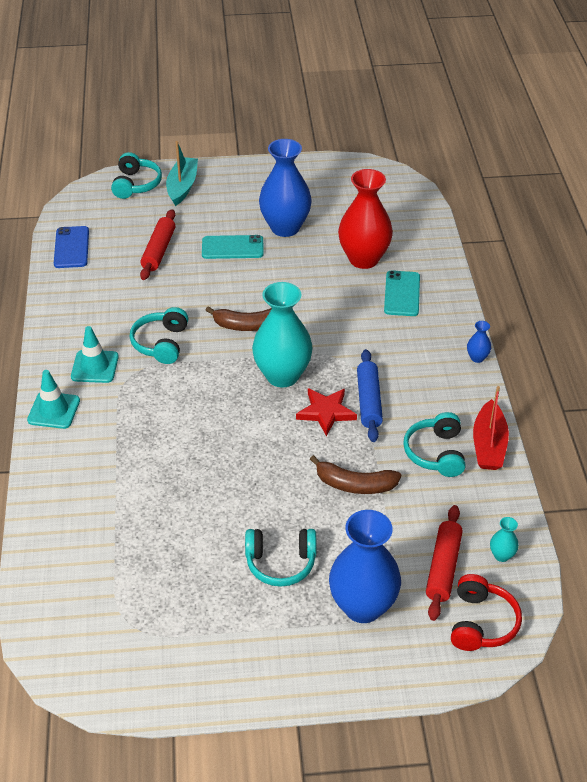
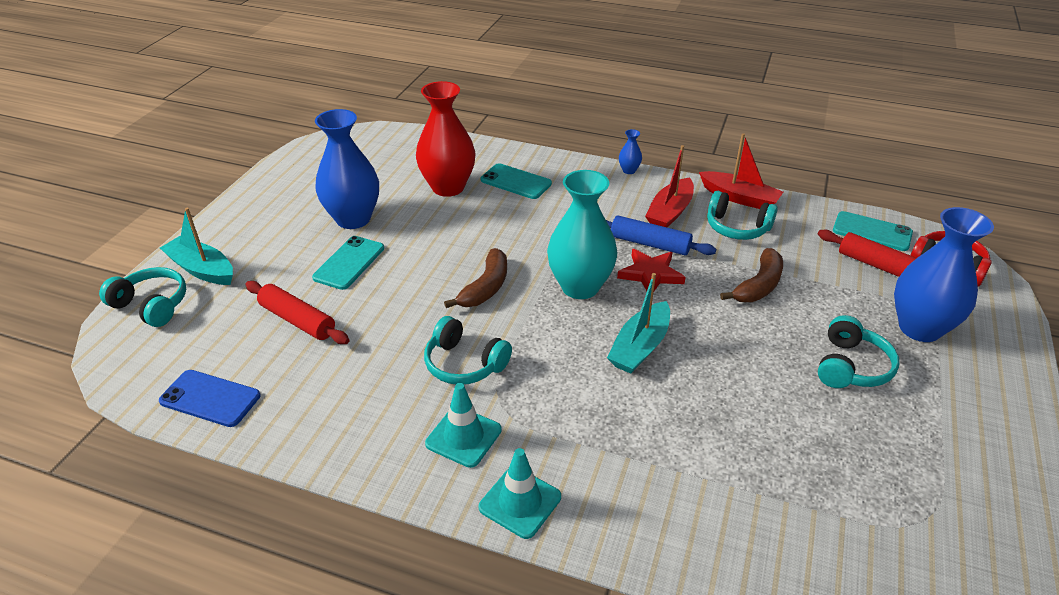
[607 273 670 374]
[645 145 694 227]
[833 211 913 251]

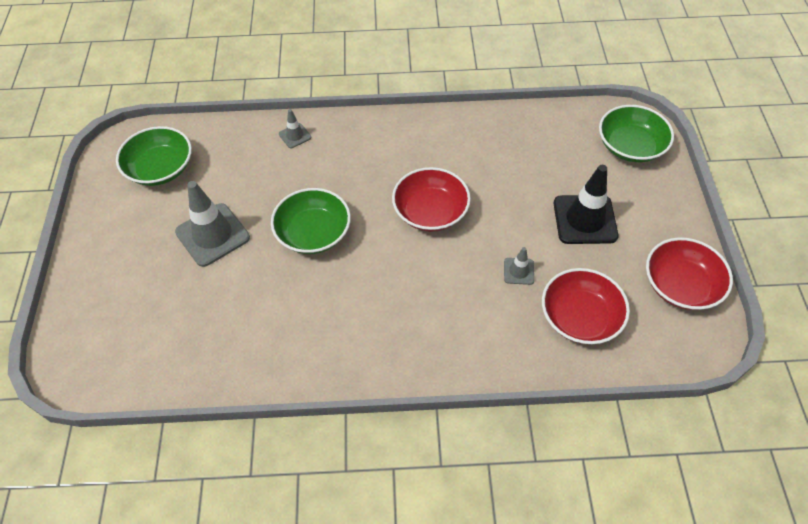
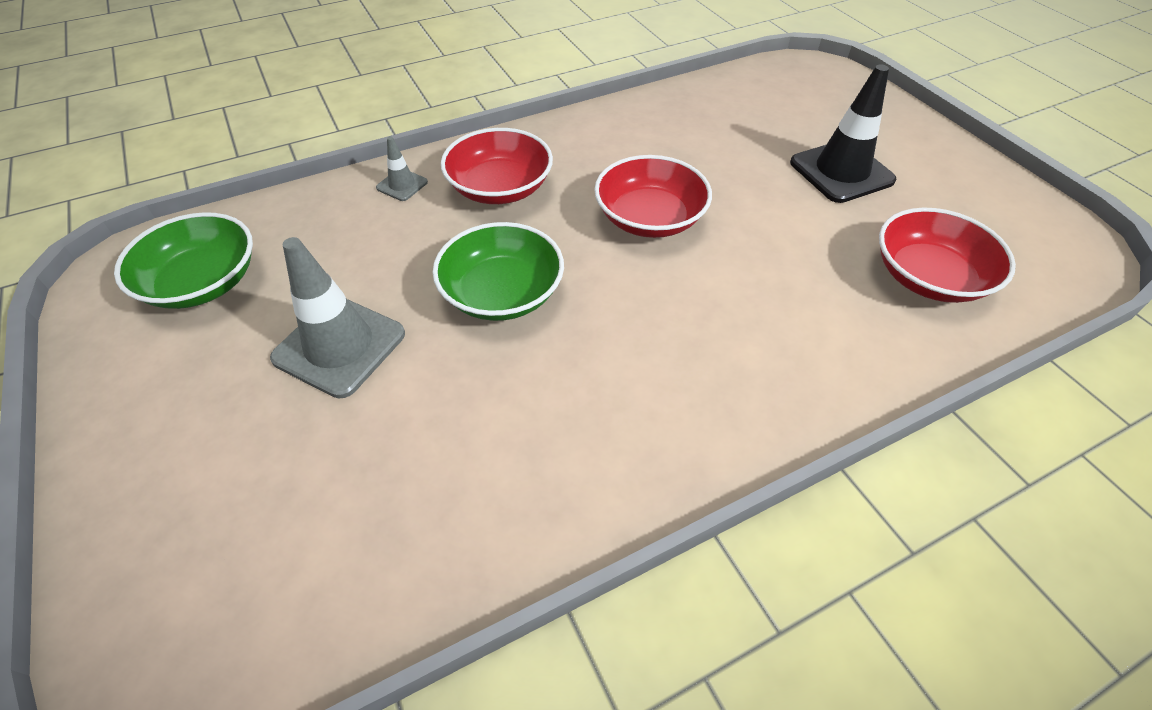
[504 247 534 285] (first image)
[599 105 674 163] (first image)
[441 128 553 204]

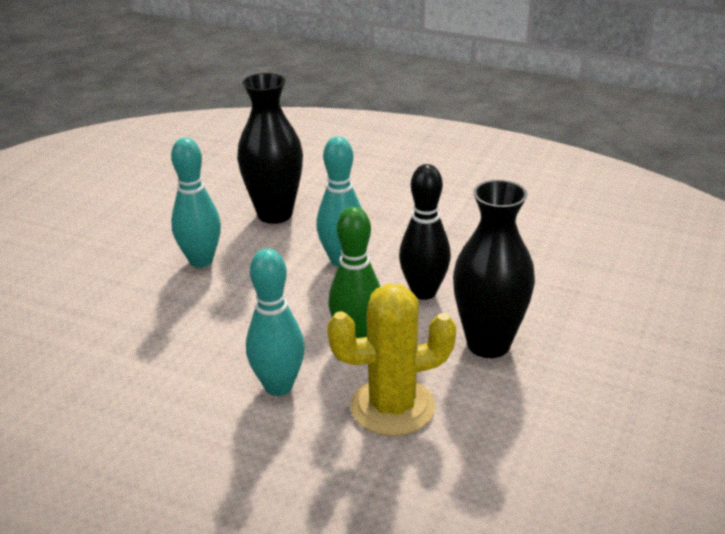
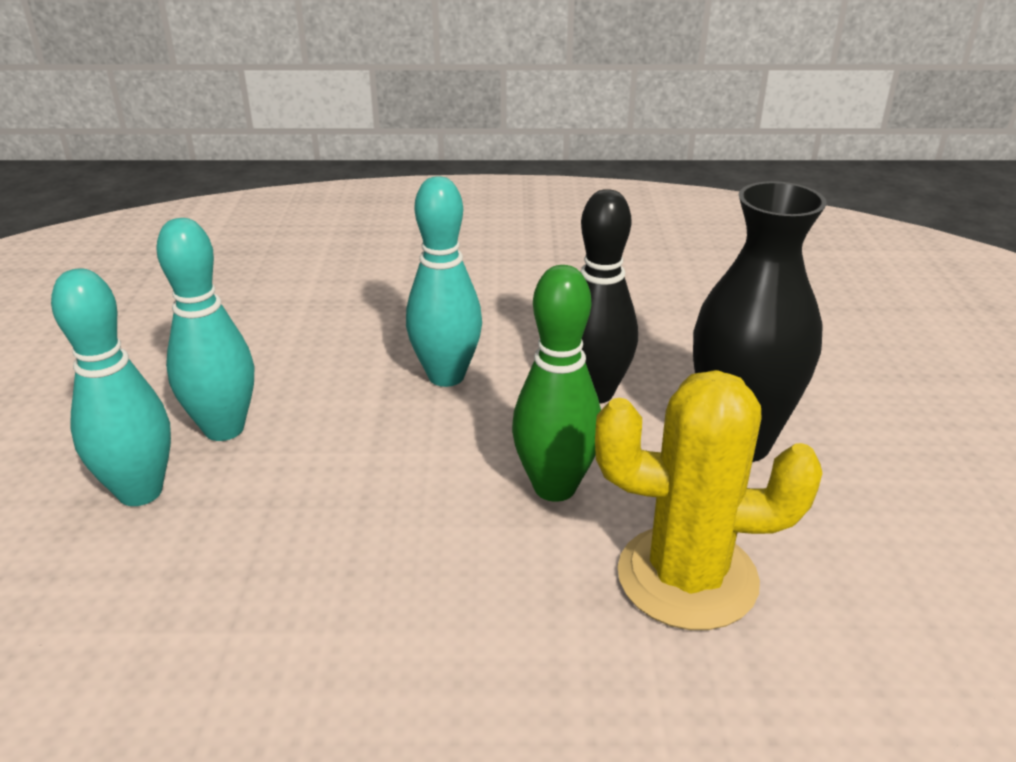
[237 73 303 224] (first image)
[51 268 171 506]
[595 370 822 630]

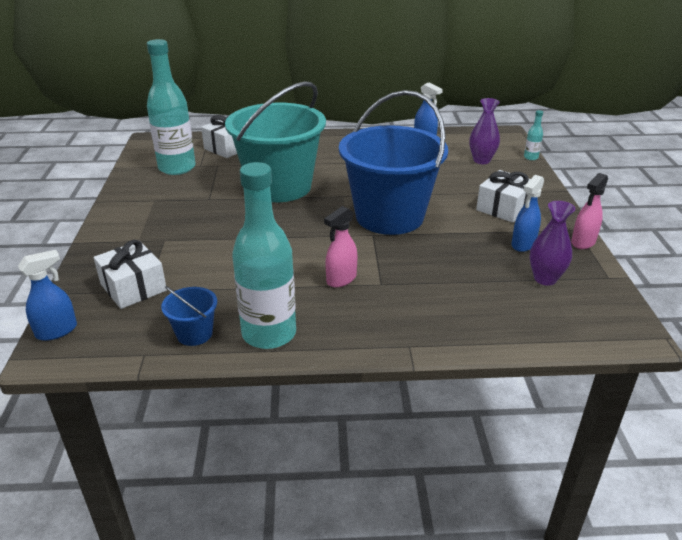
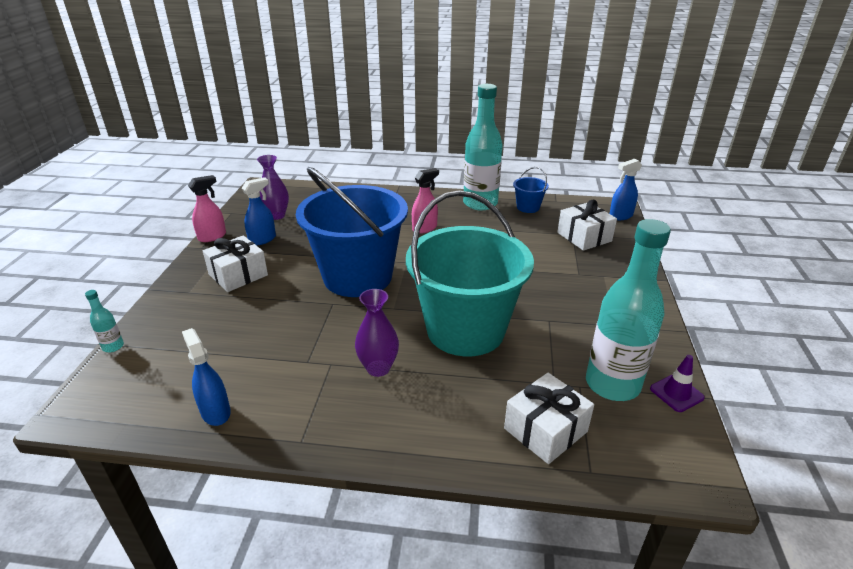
[650 355 705 412]
[355 289 399 377]

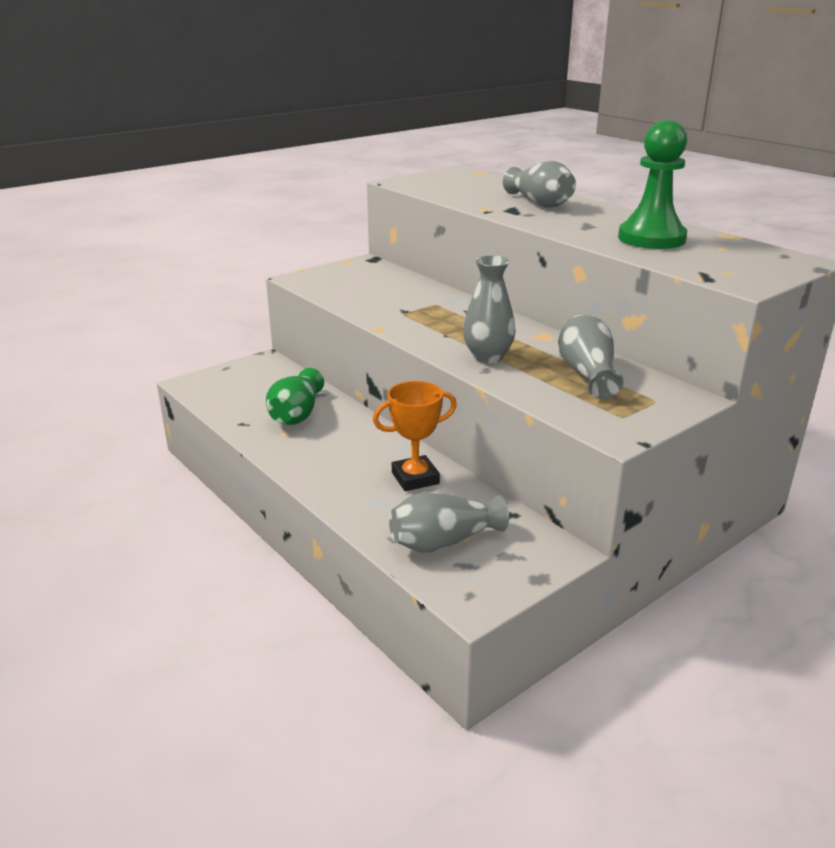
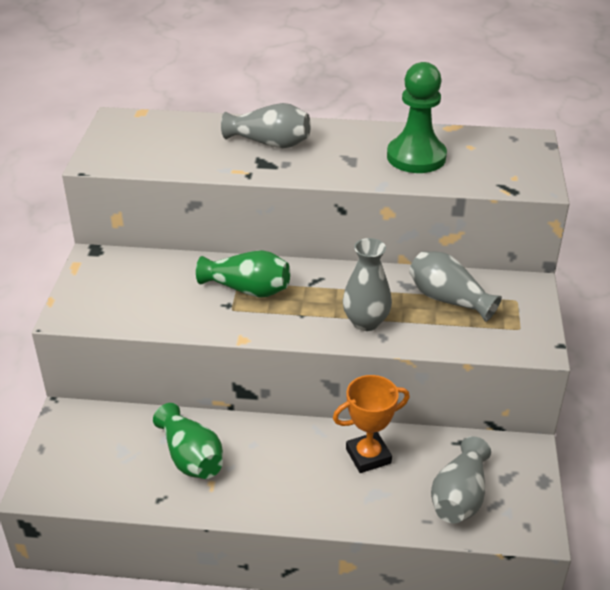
[196 250 290 298]
[333 375 410 473]

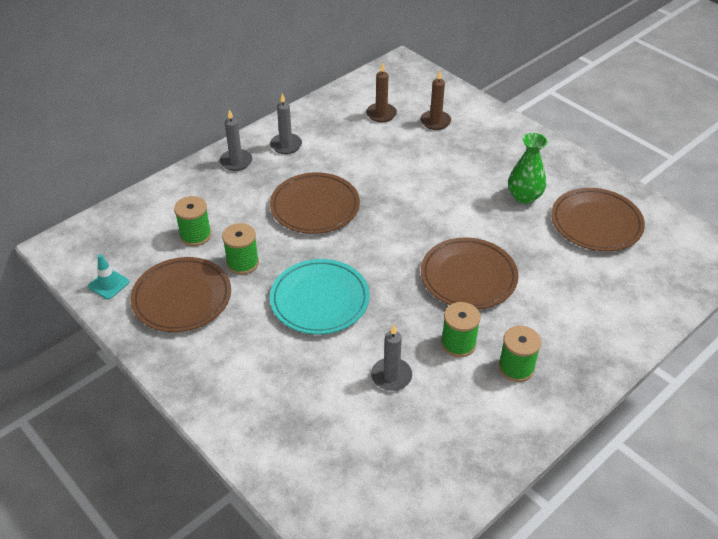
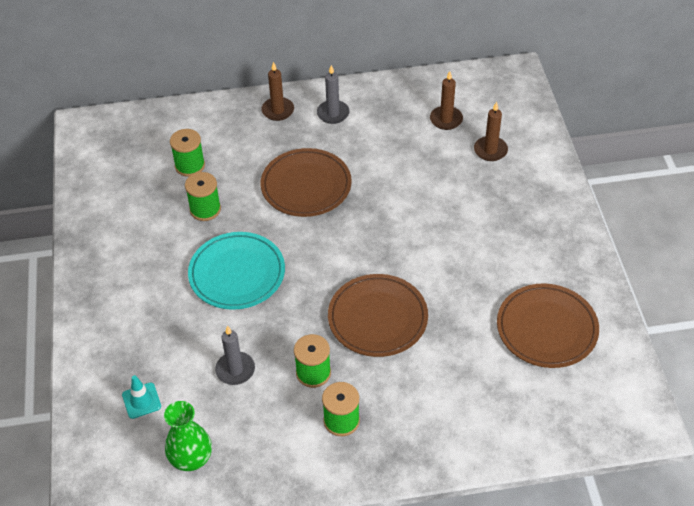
[130 257 231 332] (first image)
[122 375 161 419]
[164 401 212 471]
[261 62 294 121]

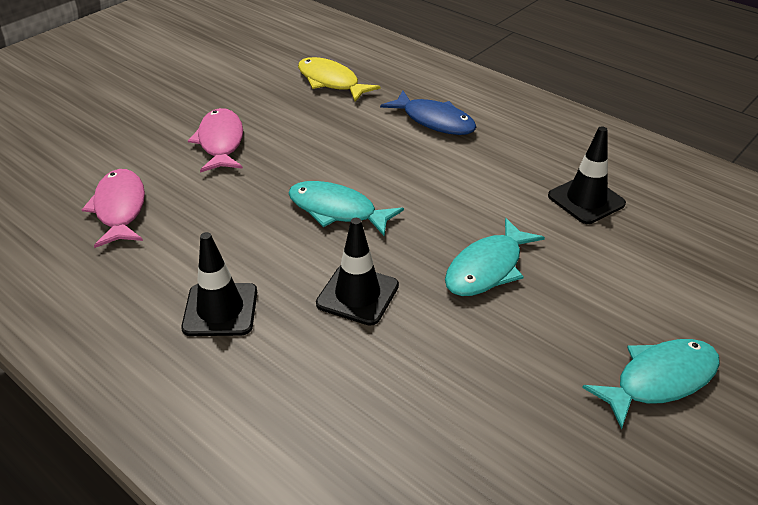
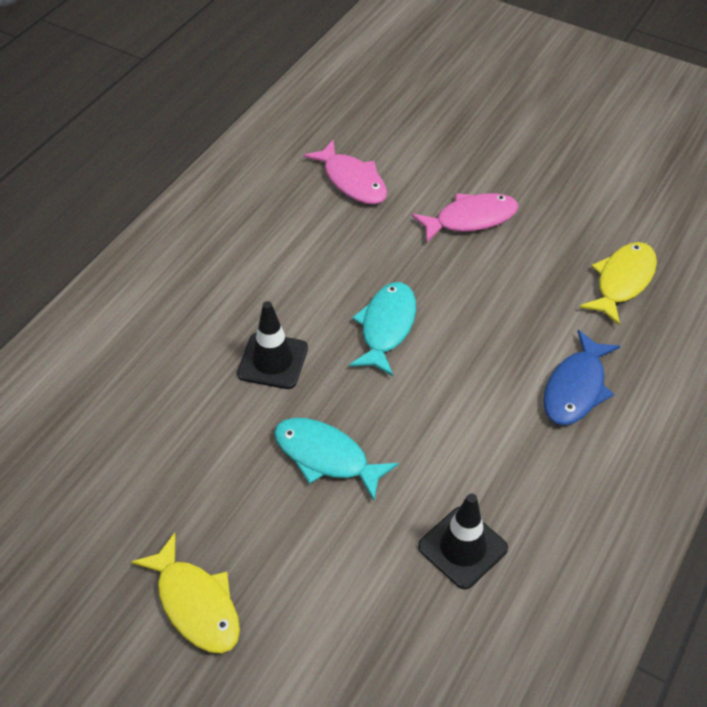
[181 232 257 336] (first image)
[131 533 240 653]
[303 140 387 204]

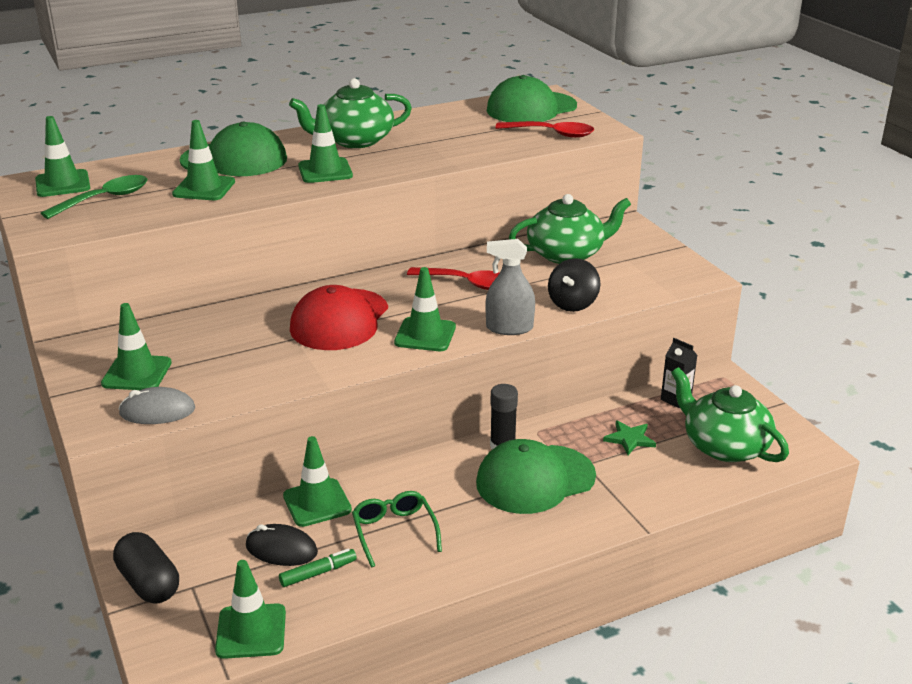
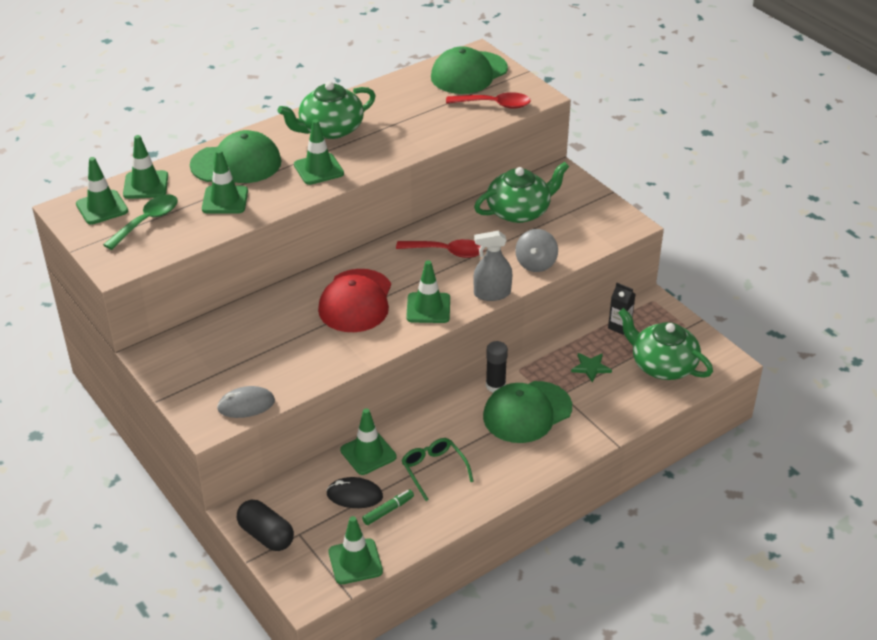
[123 135 168 199]
[515 229 558 272]

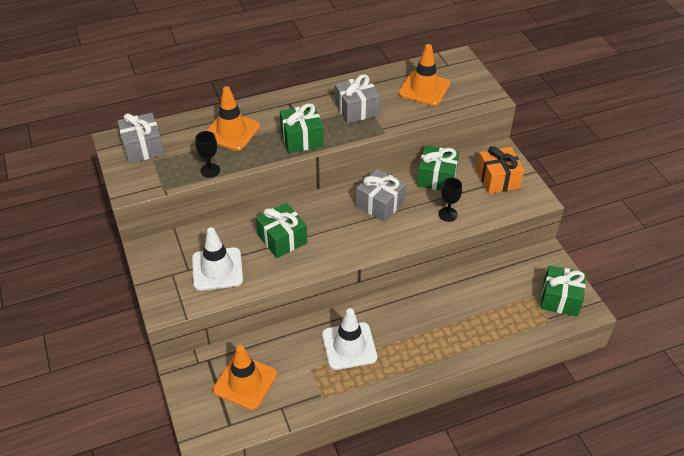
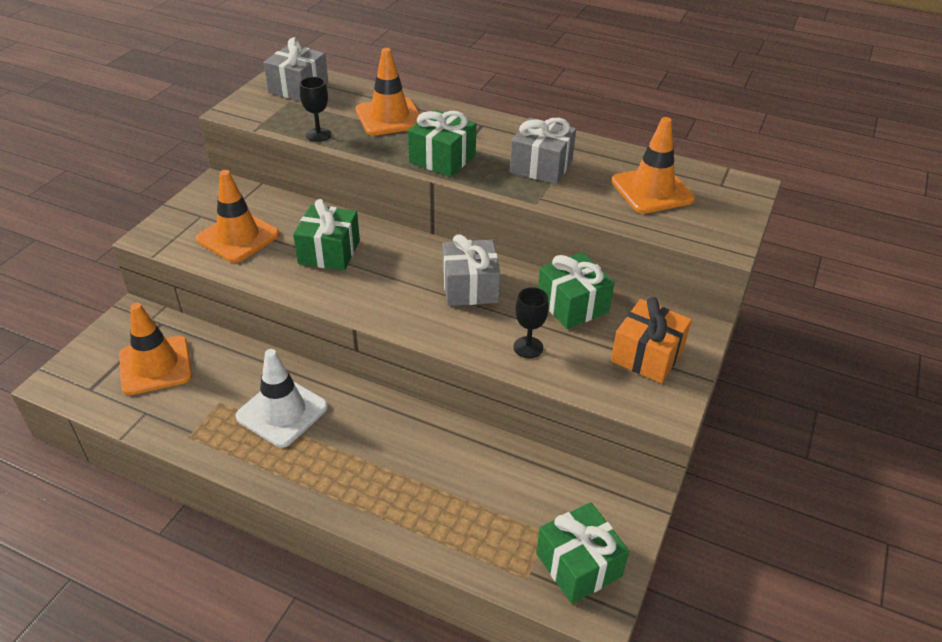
[196 170 280 263]

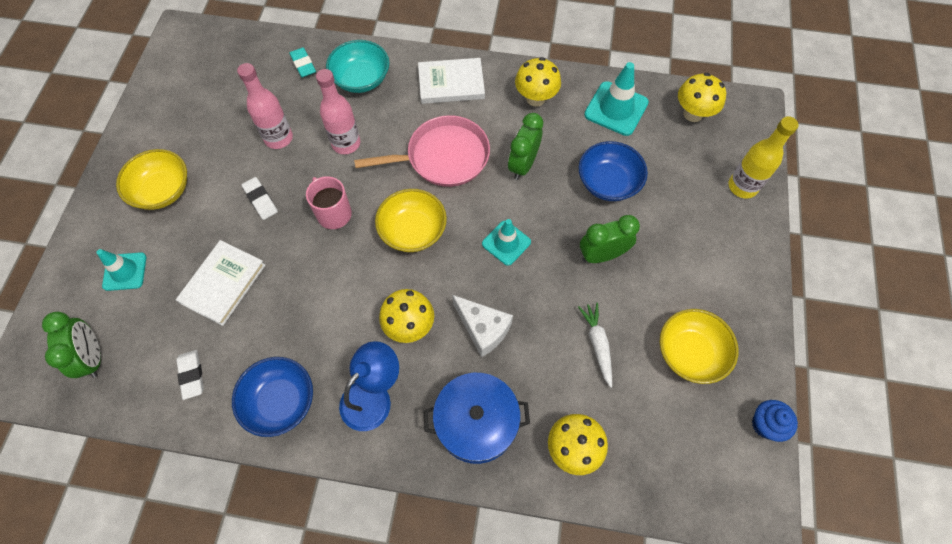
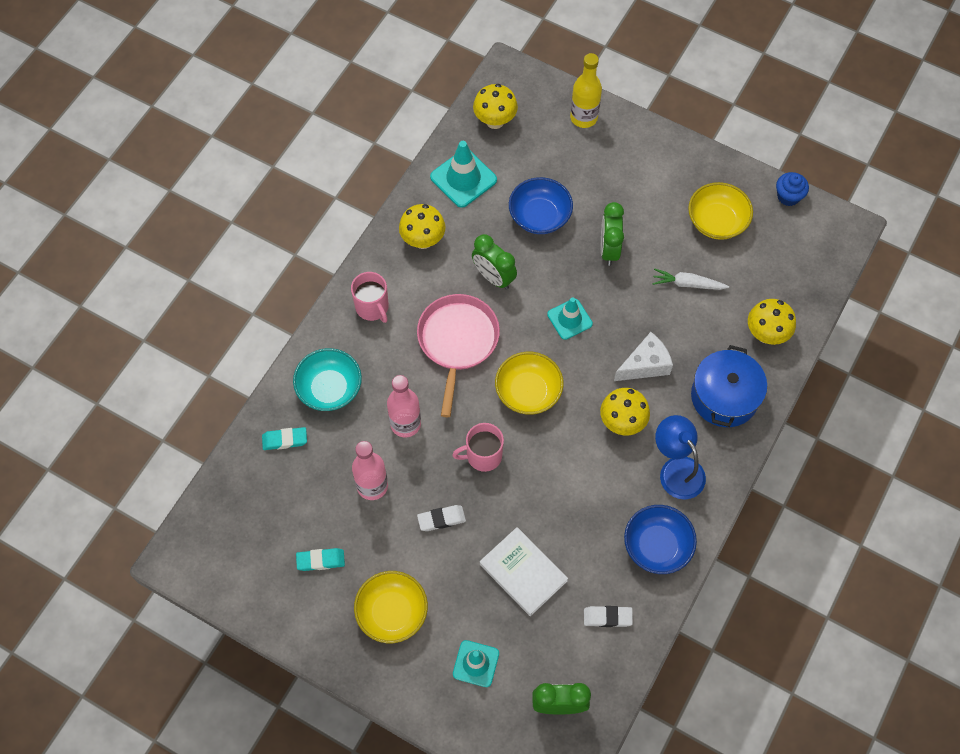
[296 548 345 571]
[351 272 389 323]

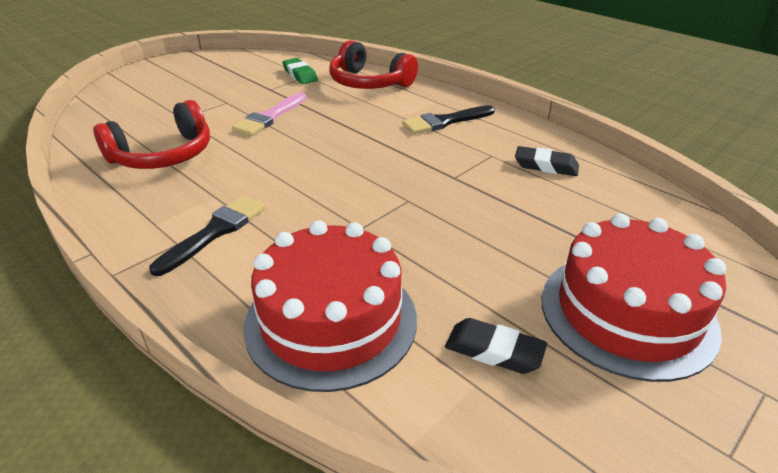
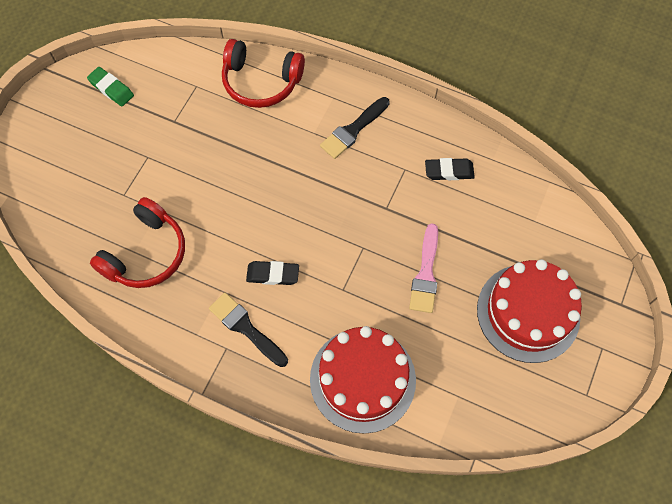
[409 223 438 313]
[87 67 134 106]
[246 261 299 285]
[209 293 288 367]

